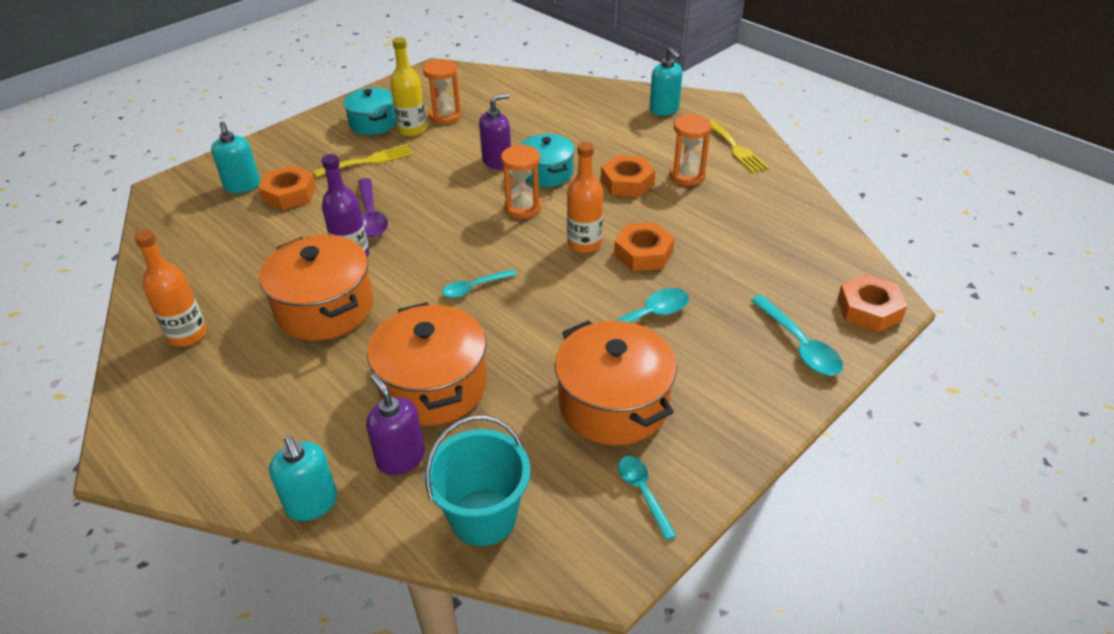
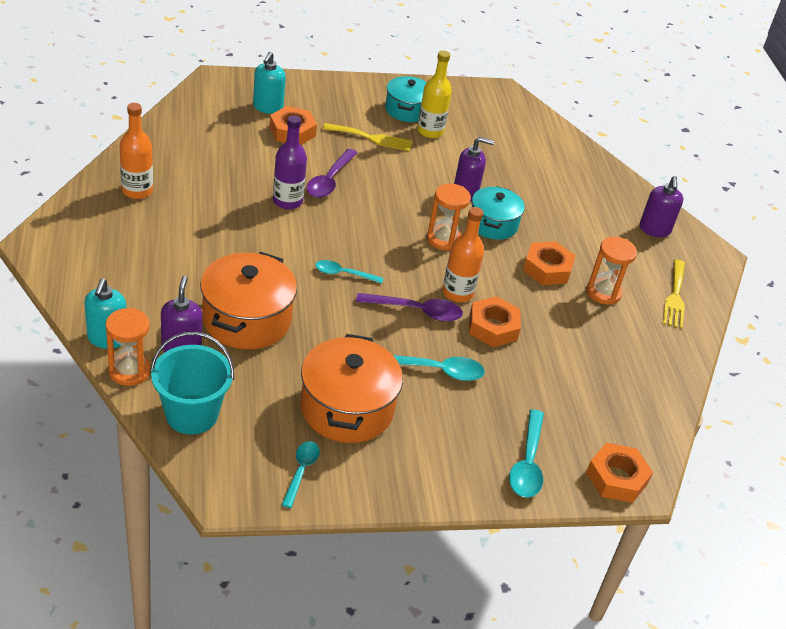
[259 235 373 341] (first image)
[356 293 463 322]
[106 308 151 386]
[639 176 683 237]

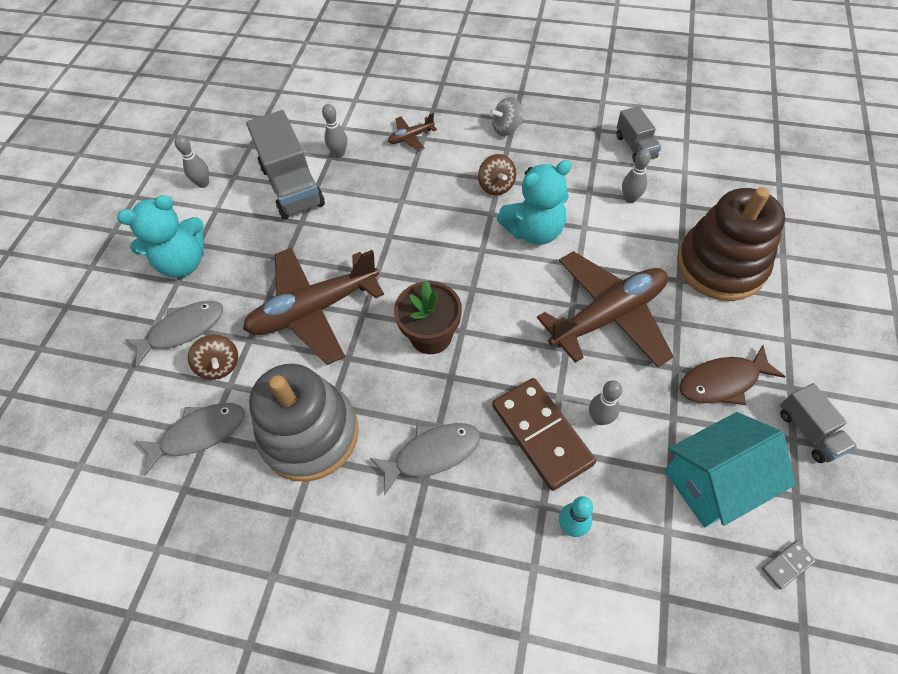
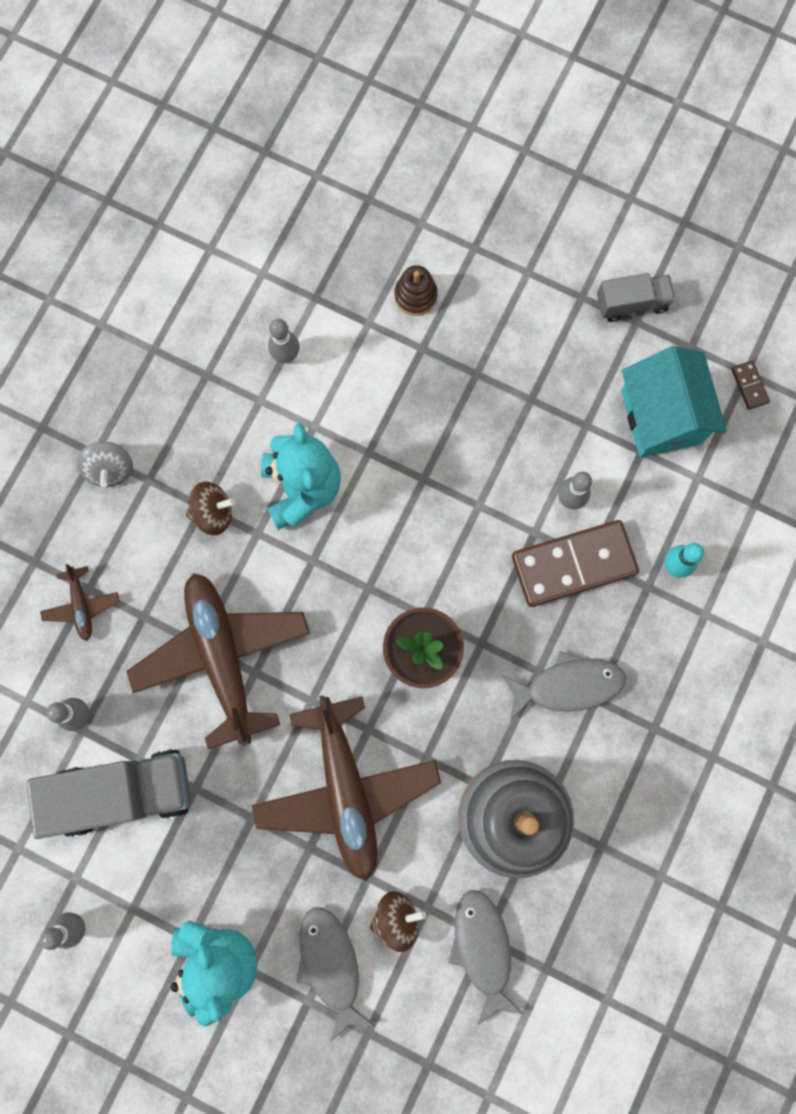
[617 106 661 163] (first image)
[679 345 786 405] (first image)
[126 573 310 749]
[731 361 770 410]
[502 651 626 719]
[394 265 438 316]

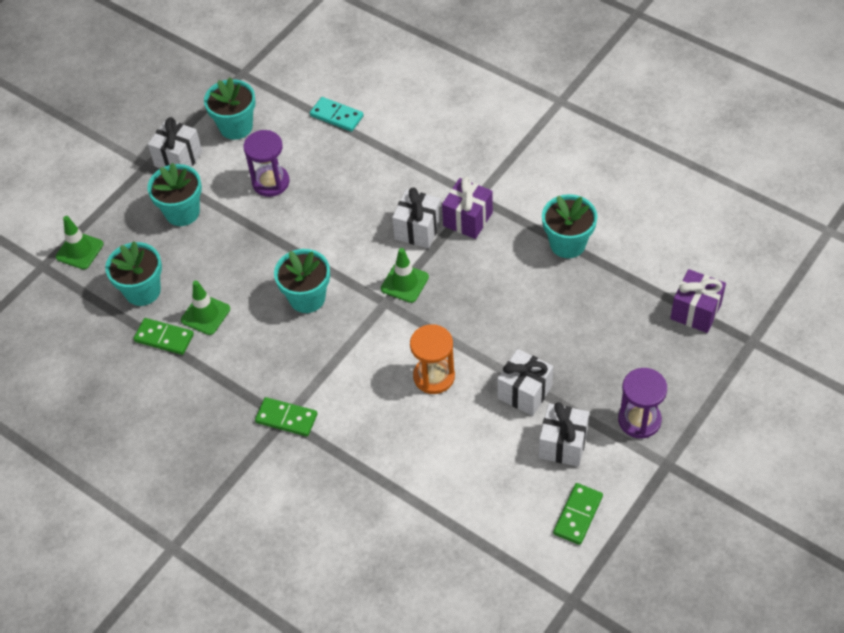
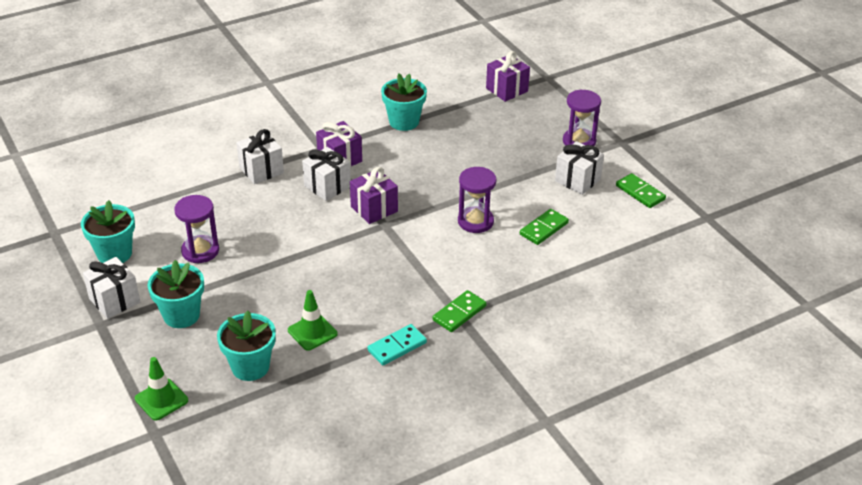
[274 249 330 313] (first image)
[520 209 569 245]
[368 324 427 365]
[237 129 284 184]
[350 167 398 224]
[458 167 496 233]

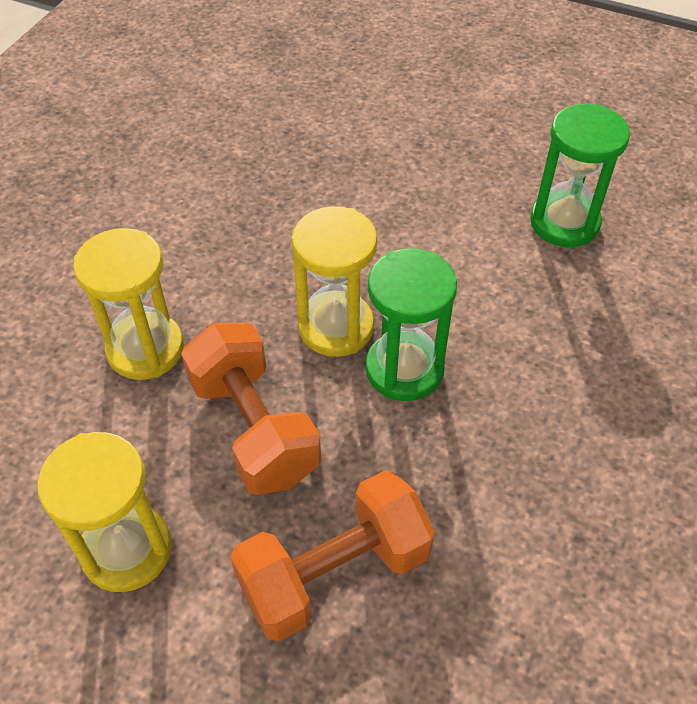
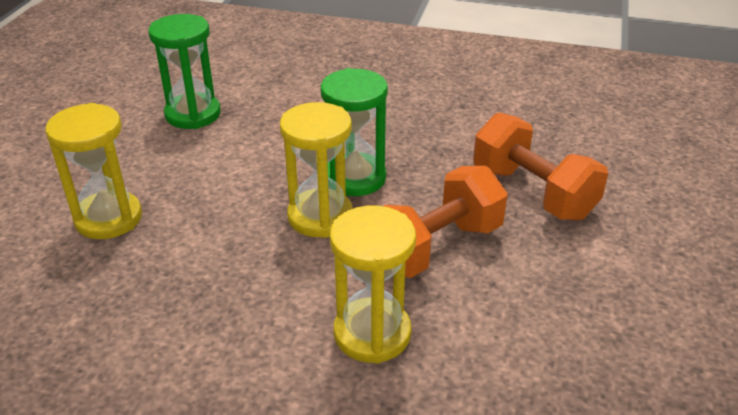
[45 103 142 239]

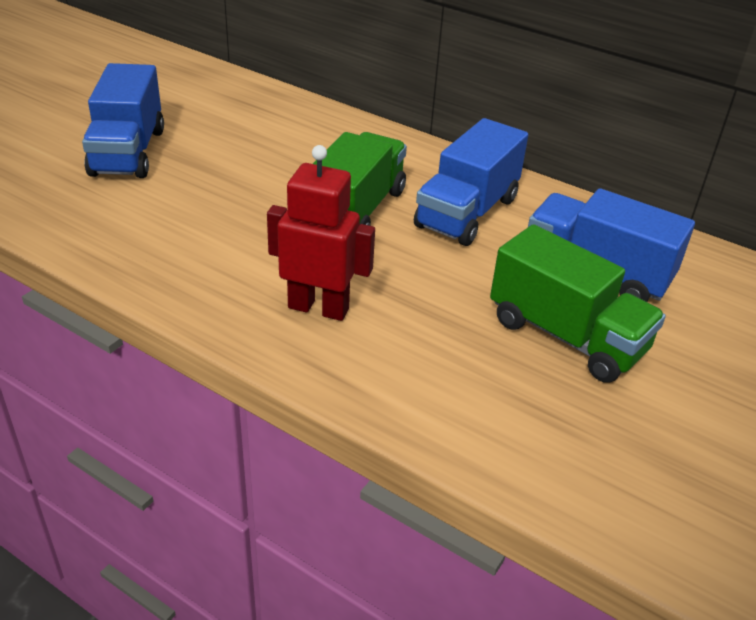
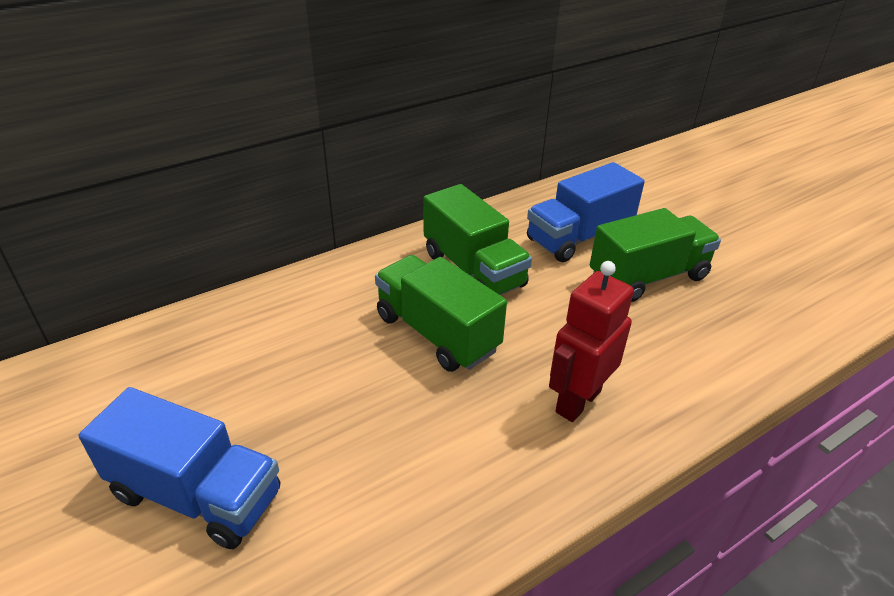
[423 184 532 295]

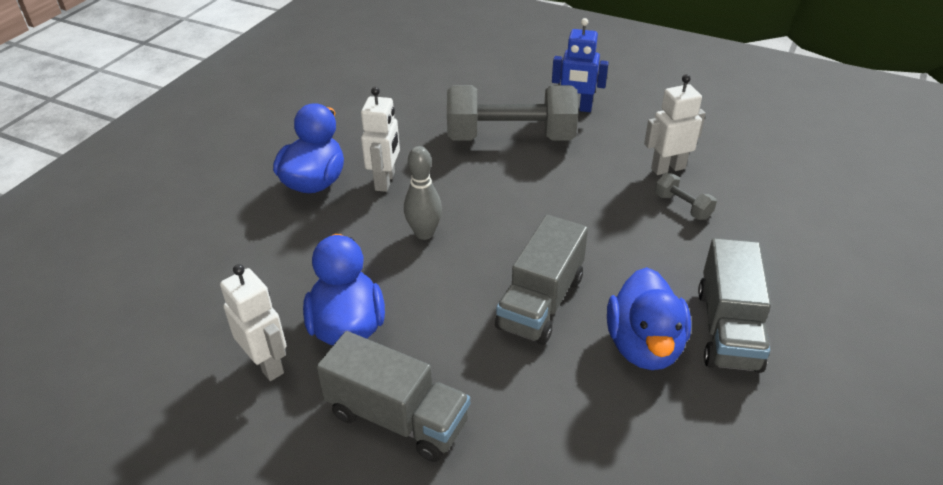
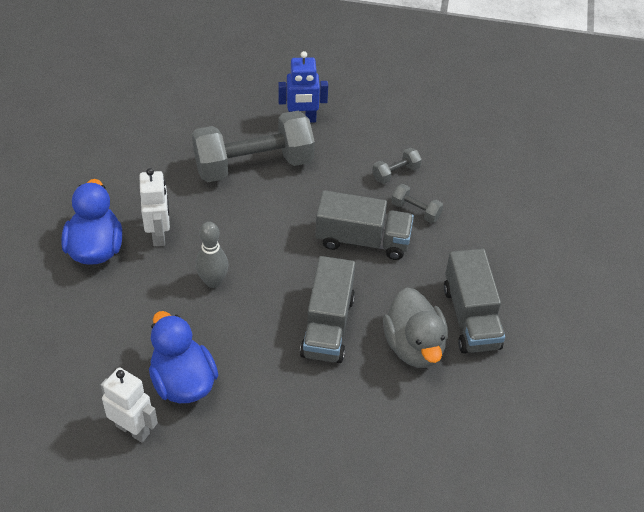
[315 190 414 260]
[372 148 422 184]
[383 288 448 368]

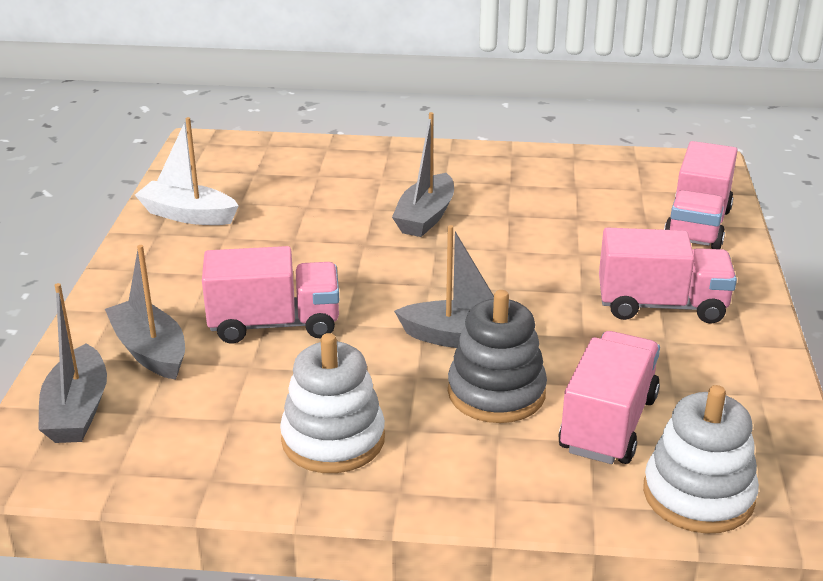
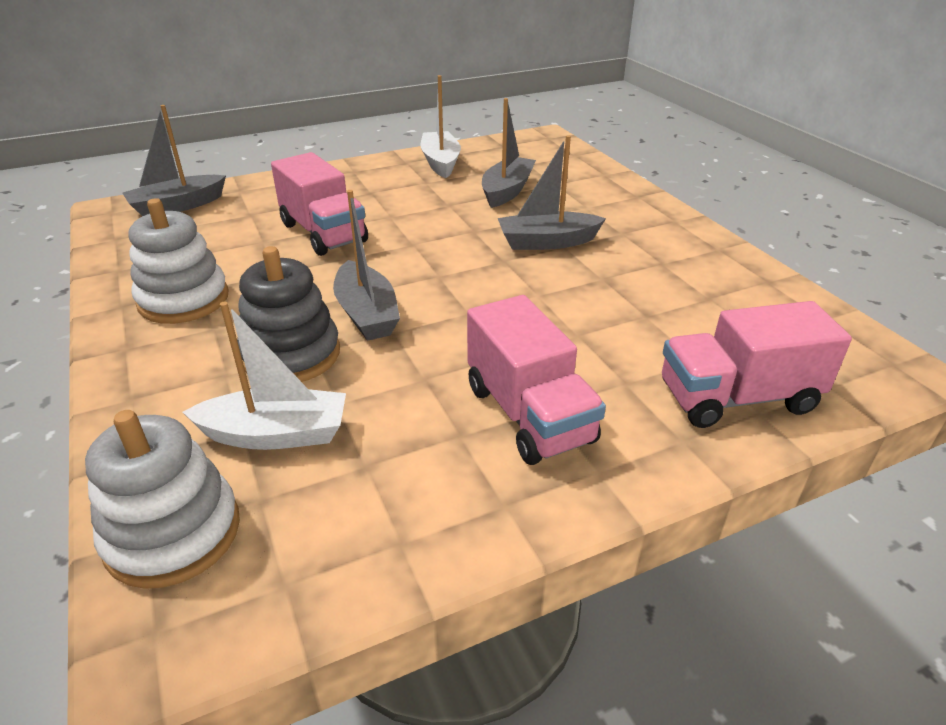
[482 98 536 208]
[183 302 346 450]

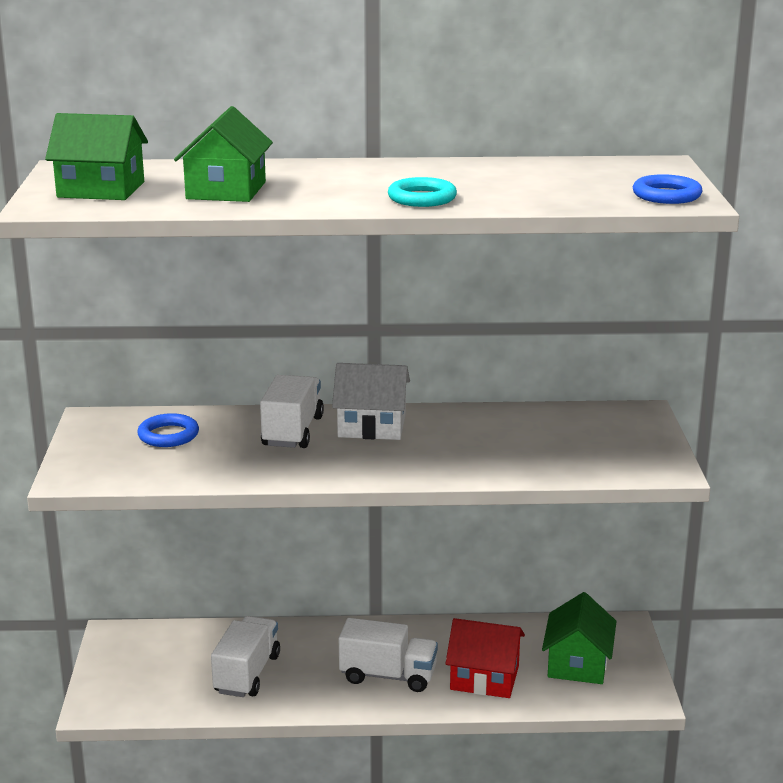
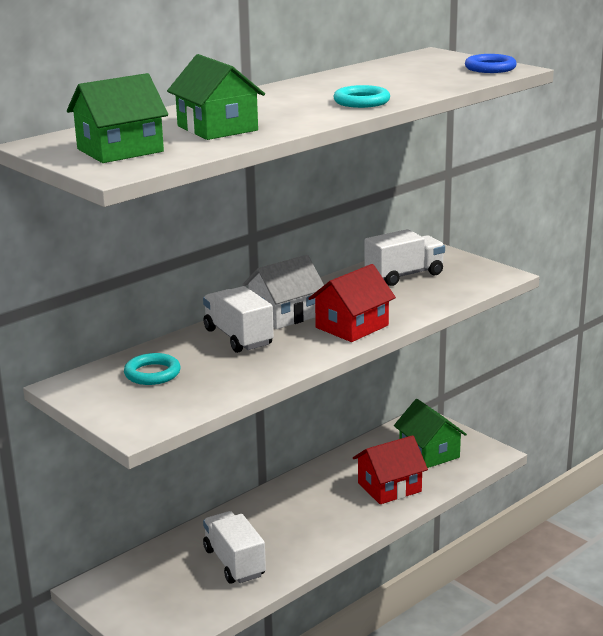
[308 264 396 342]
[365 229 445 286]
[124 353 181 385]

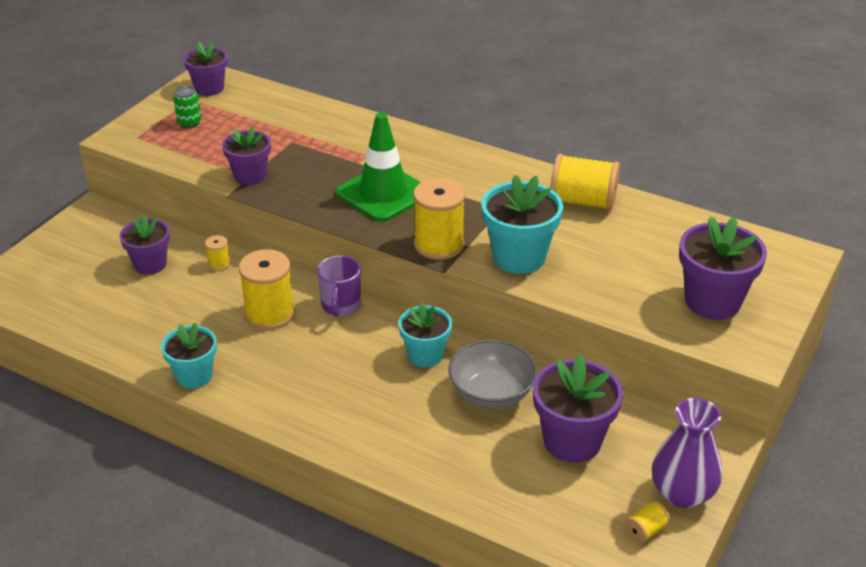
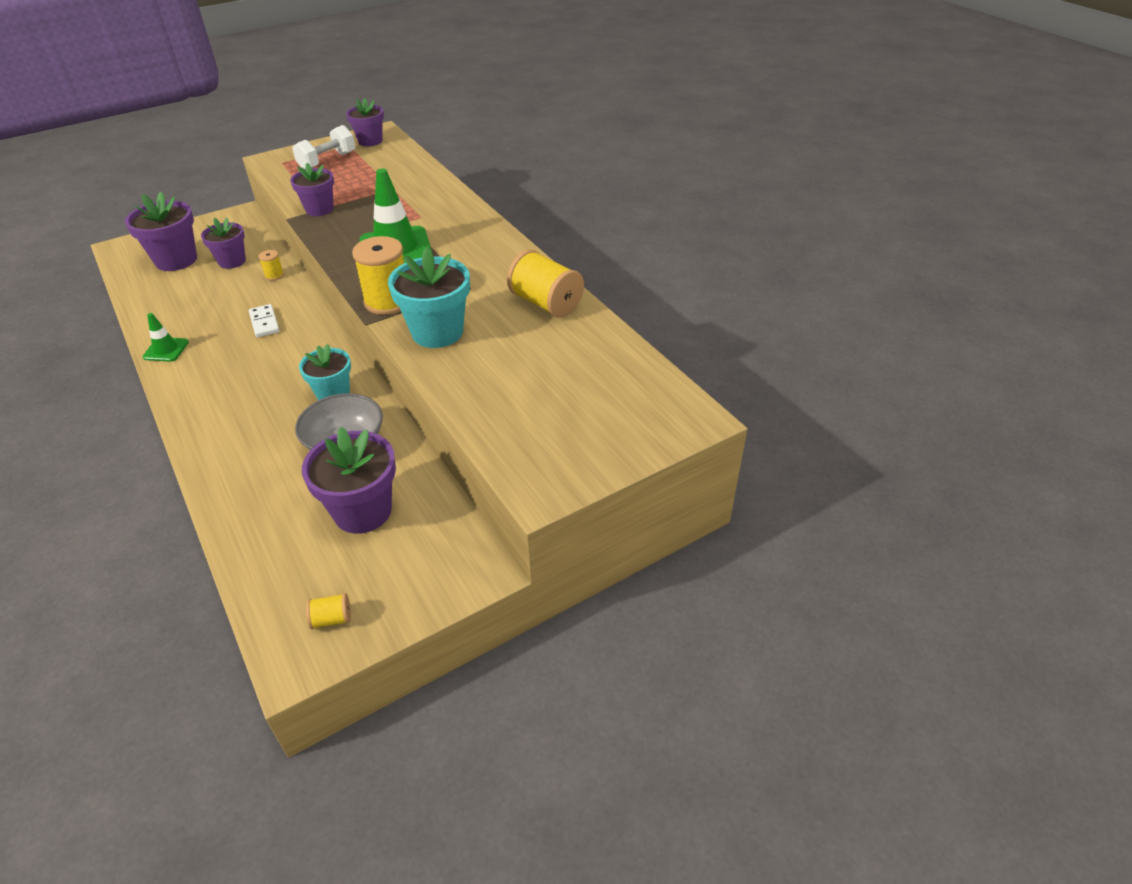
[317 255 361 317] (first image)
[652 398 722 508] (first image)
[125 192 197 271]
[142 313 189 362]
[292 125 355 170]
[249 304 280 337]

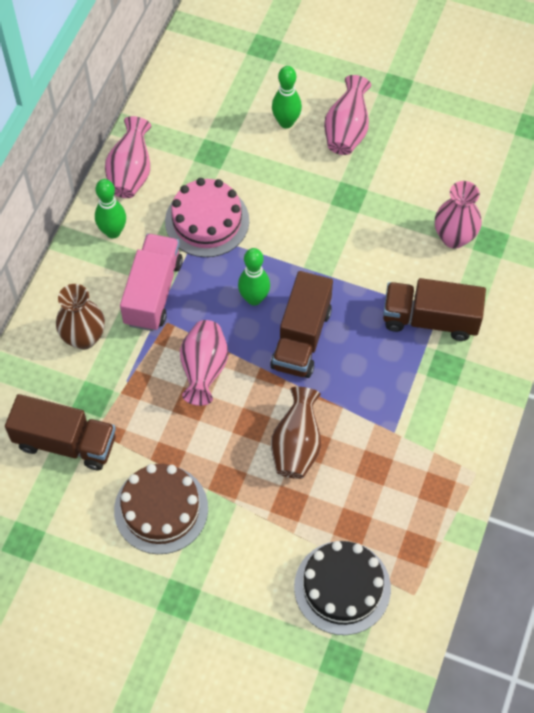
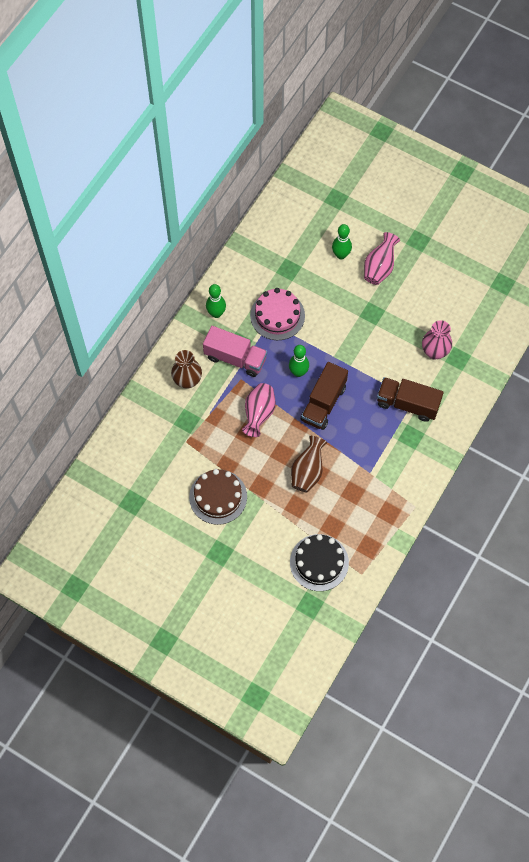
[5 394 116 470] (first image)
[105 116 151 198] (first image)
[203 326 267 377]

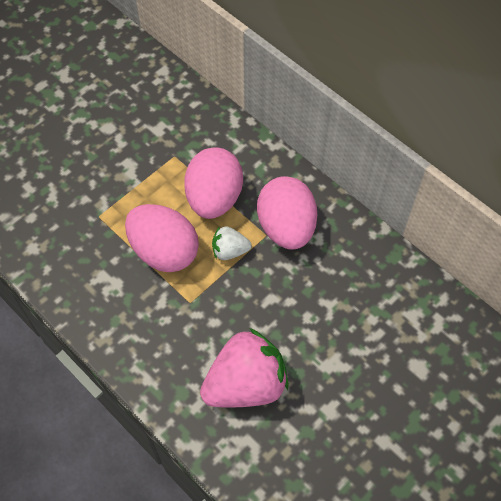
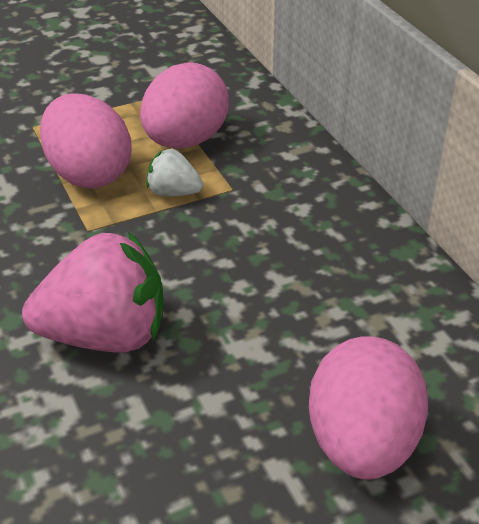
[309 337 428 480]

